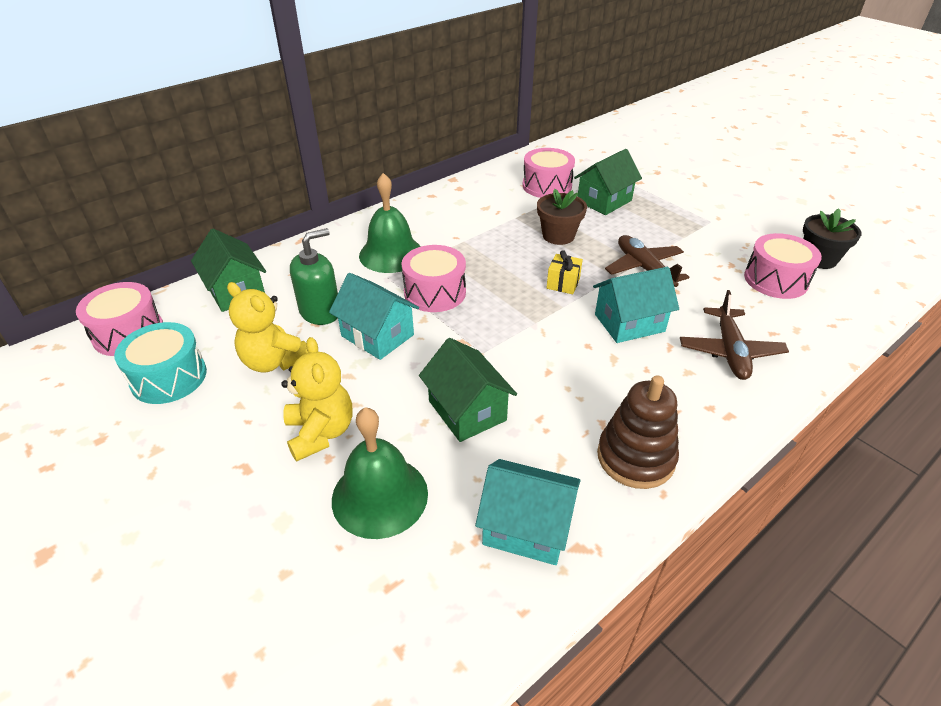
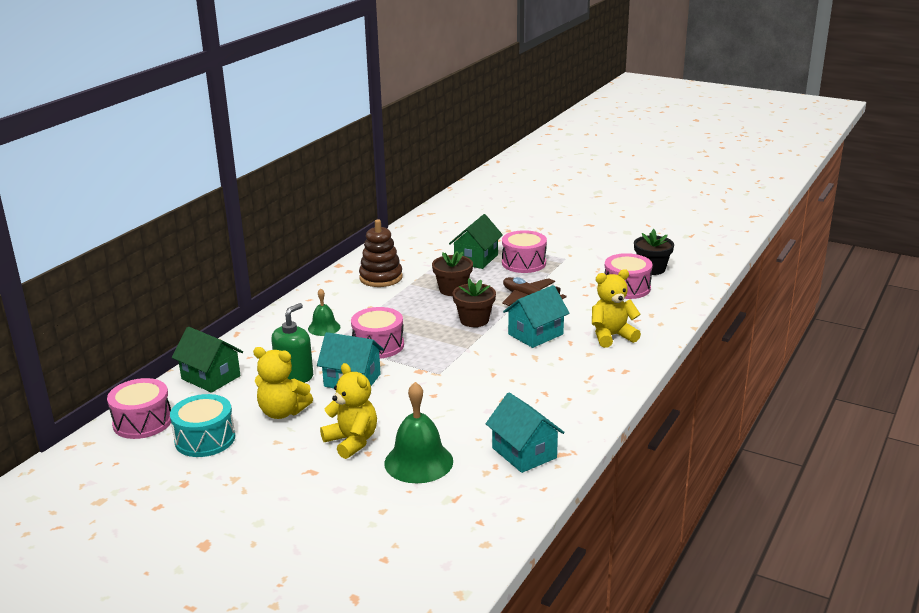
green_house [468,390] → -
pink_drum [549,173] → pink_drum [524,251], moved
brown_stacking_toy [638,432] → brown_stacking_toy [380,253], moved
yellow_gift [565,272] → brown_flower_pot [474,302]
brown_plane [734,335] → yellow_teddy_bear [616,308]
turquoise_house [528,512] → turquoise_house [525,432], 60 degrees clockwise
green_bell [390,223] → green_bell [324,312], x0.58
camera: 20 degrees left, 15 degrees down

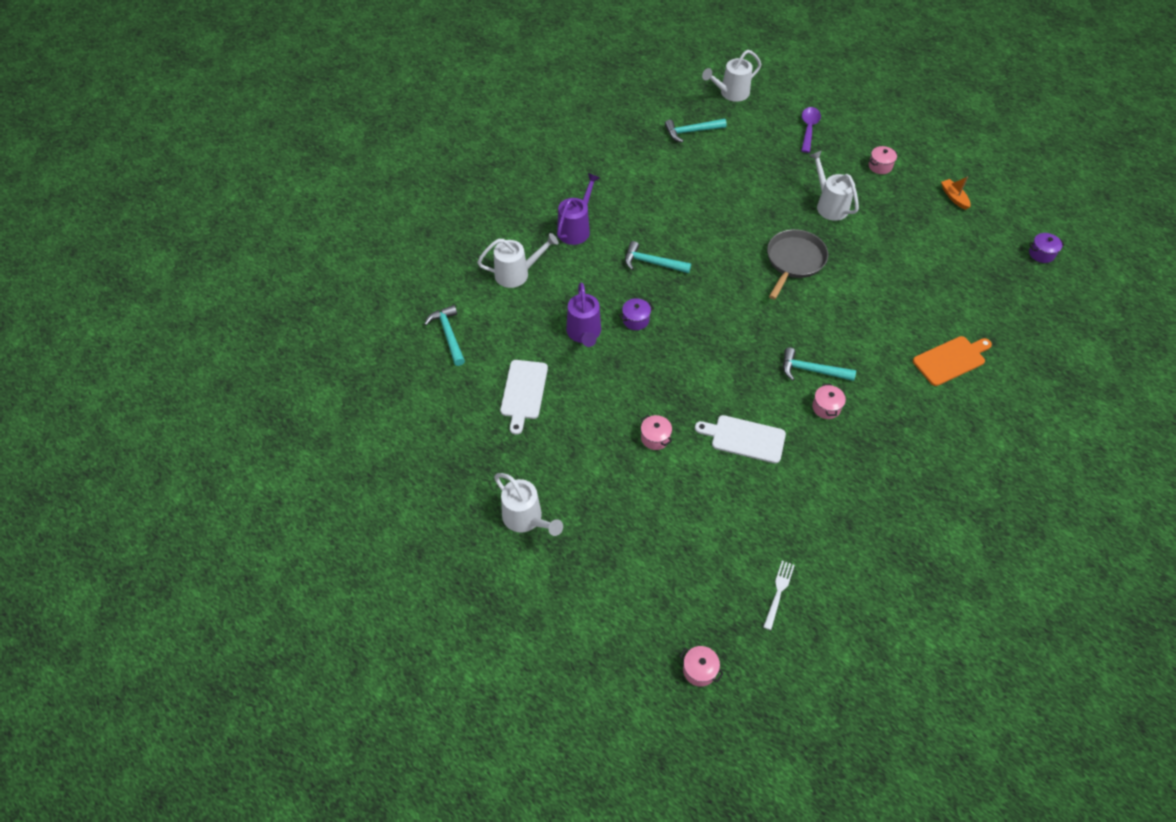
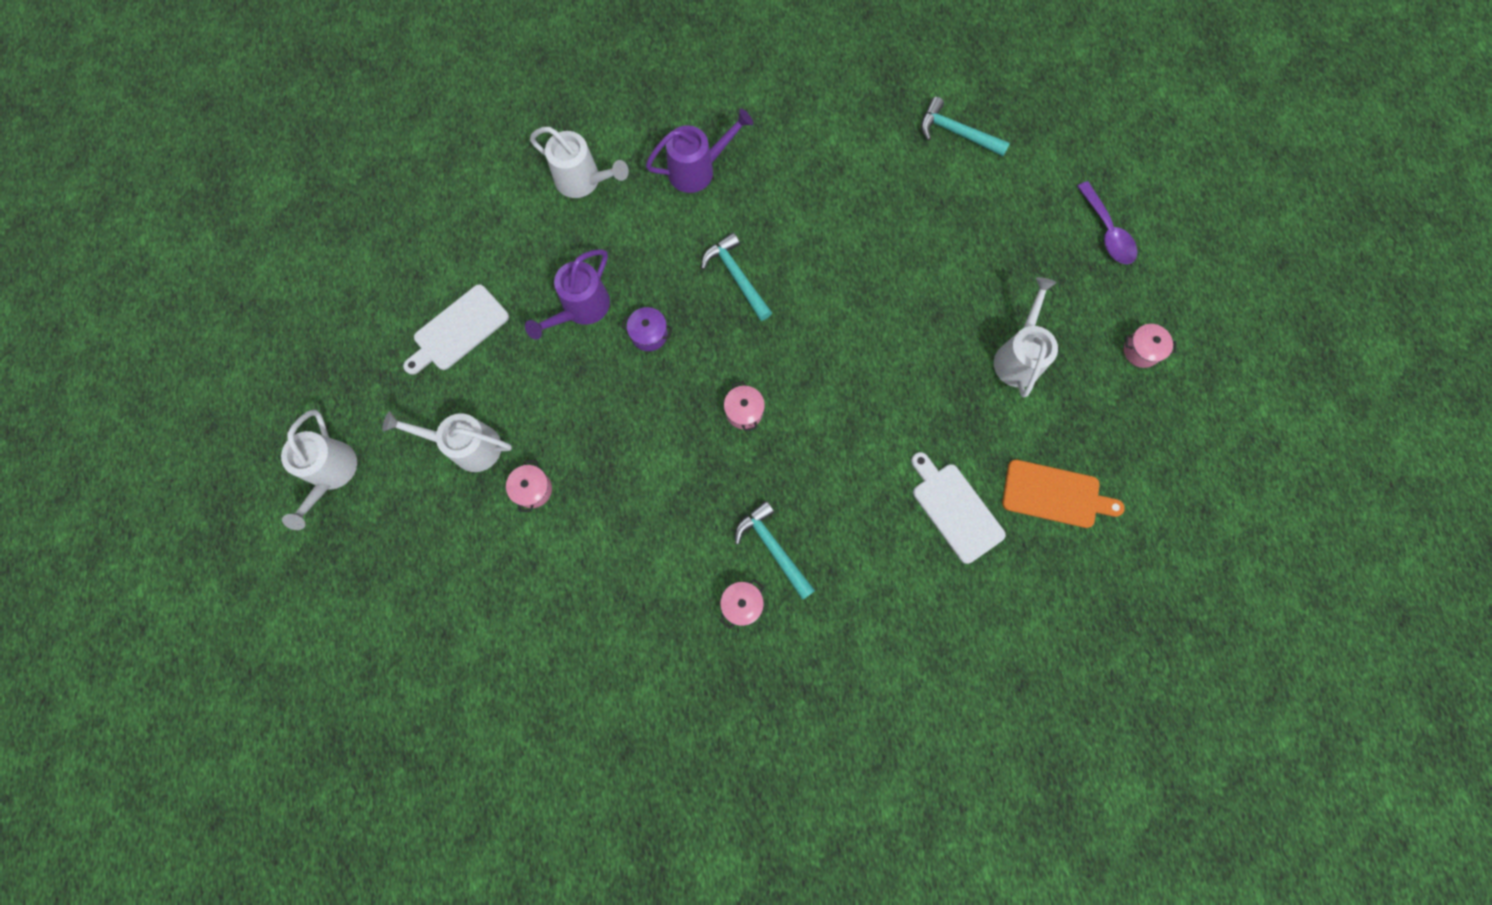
turquoise_hammer [444,335] → -
white_fork [779,595] → -
grey_pan [797,264] → -
orange_boat [956,193] → -
purple_pot [1047,248] → -
pink_pot [702,666] → pink_pot [744,406], moved
white_cutting_board [740,439] → white_cutting_board [958,508], moved
white_watering_can [731,76] → white_watering_can [447,441], moved
orange_cutting_board [952,361] → orange_cutting_board [1063,494], moved
purple_spoon [811,130] → purple_spoon [1107,222], 105 degrees clockwise
camera: 40 degrees right, 20 degrees up

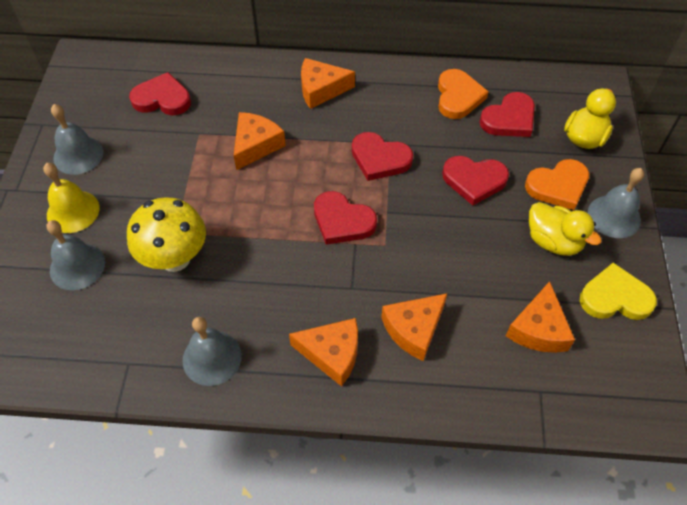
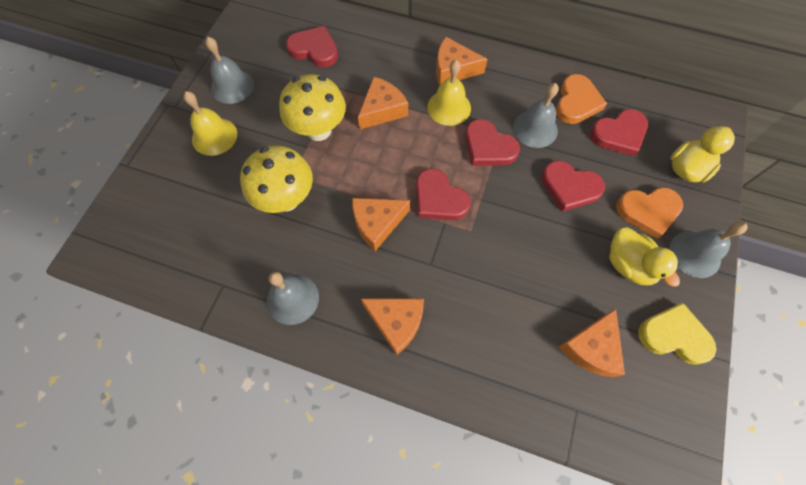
- → yellow_mushroom [312,107]
- → yellow_bell [449,93]
grey_bell [76,255] → grey_bell [536,115], moved
orange_cheese [414,327] → orange_cheese [381,224], moved
camera: 15 degrees right, 10 degrees up

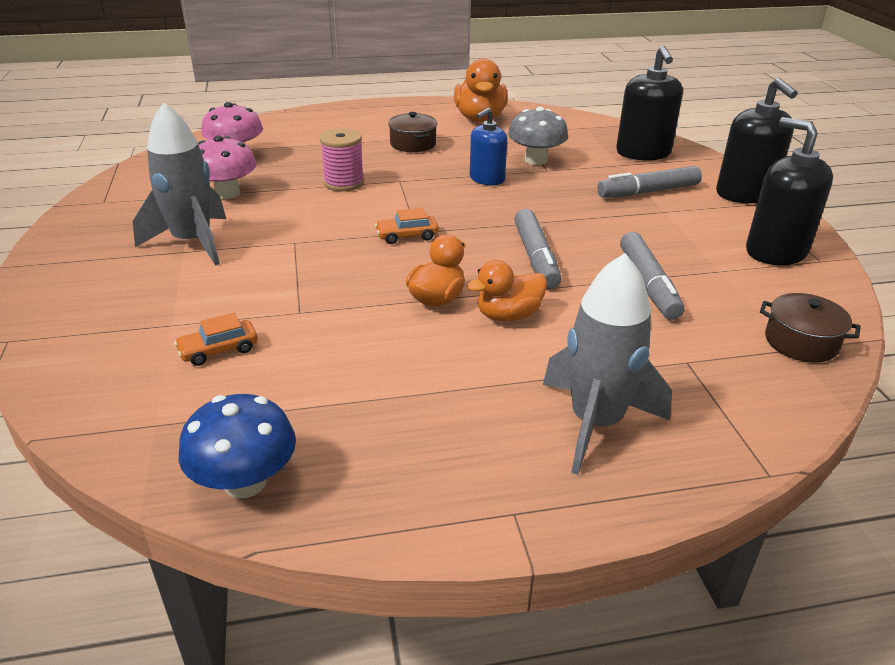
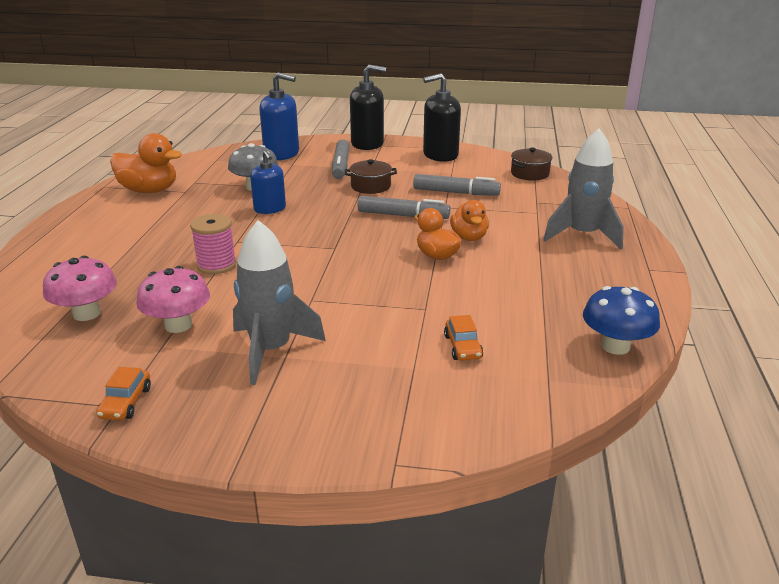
orange_car [407,226] → orange_car [123,393], moved
brown_pot [412,132] → brown_pot [371,176], moved
black_soap_dispenser [649,103] → blue_soap_dispenser [279,116]
camera: 70 degrees left, 5 degrees down

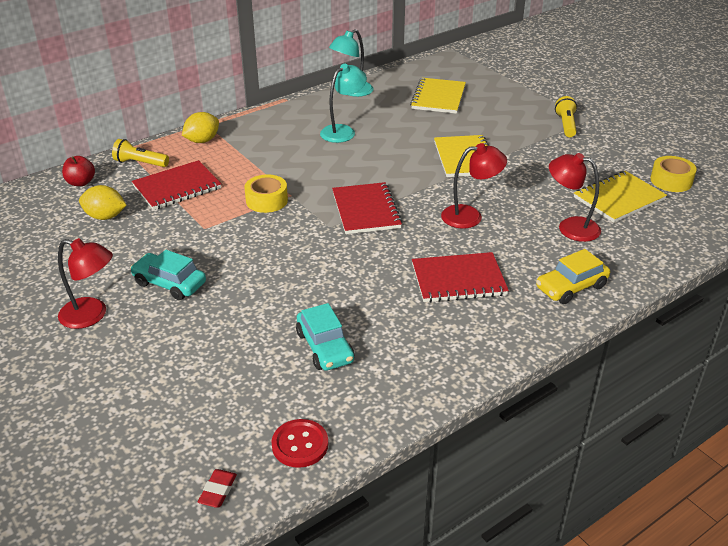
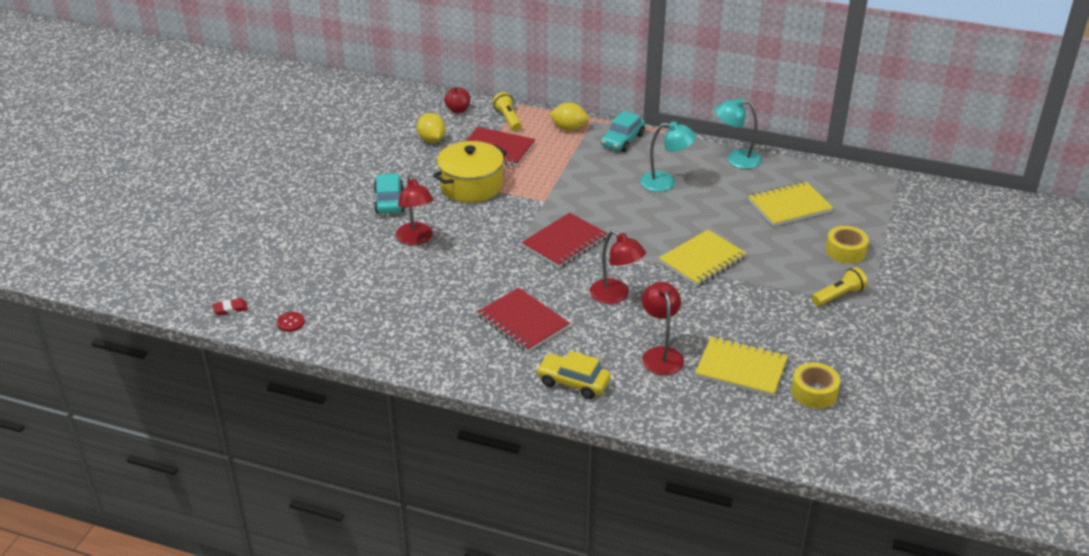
- → yellow_pot [470,172]
red_lamp [85,283] → red_lamp [415,210], moved
yellow_tape [266,194] → yellow_tape [847,245], moved
turquoise_car [325,337] → turquoise_car [623,131], moved
red_button [299,443] → red_button [291,322], x0.66
camera: 55 degrees right, 0 degrees up

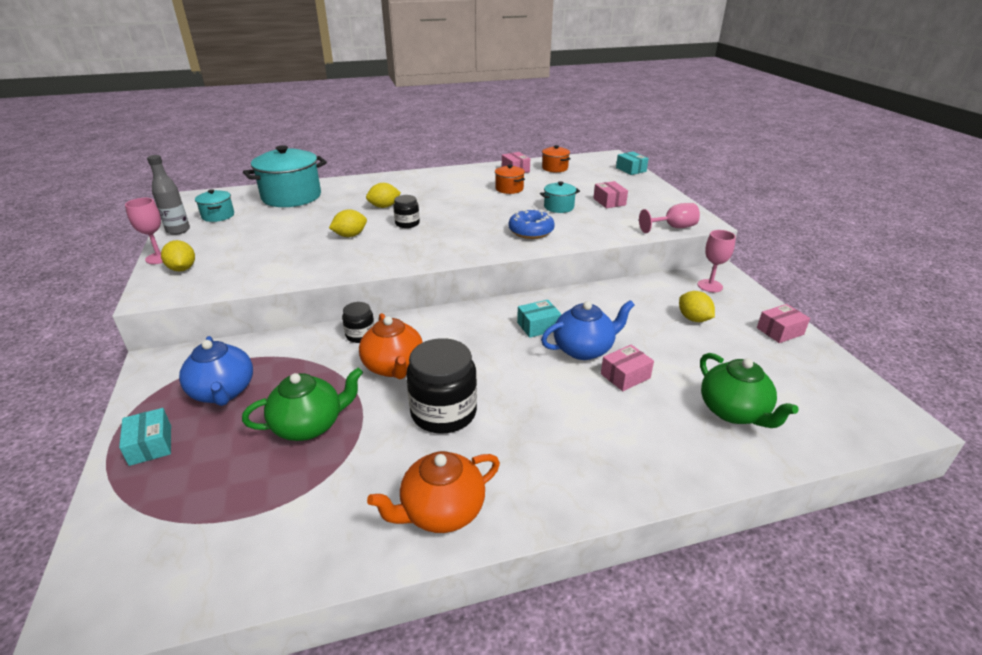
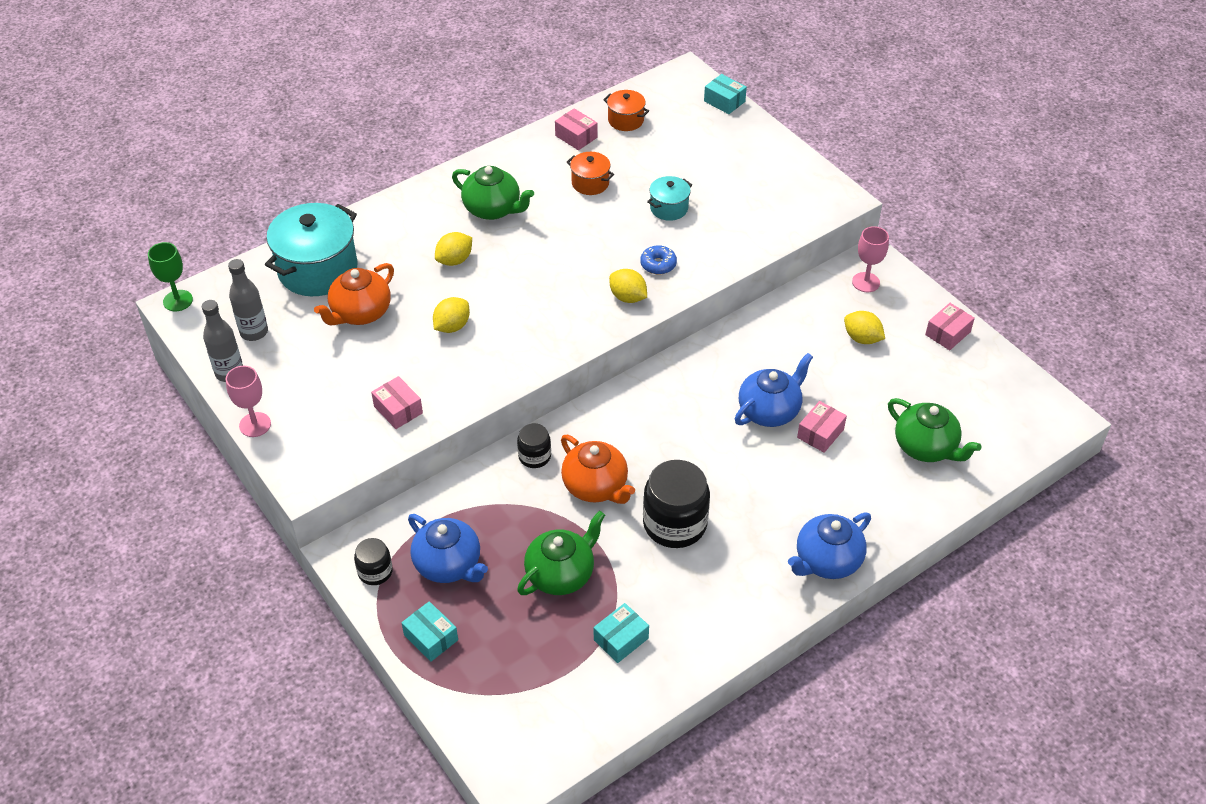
pink_goblet [669,218] → -
- → green_goblet [170,276]
- → green_teapot [493,193]
- → blue_teapot [829,545]
yellow_lemon [178,255] → yellow_lemon [628,286], moved
orange_teapot [433,492] → orange_teapot [354,294], moved
black_jar [406,211] → black_jar [373,561], moved
turquoise_box [539,319] → turquoise_box [621,633], moved
pink_box [611,194] → pink_box [397,402], moved
turquoise_pot [214,205] → grey_bottle [248,300]
blue_donut [532,224] → blue_donut [658,259], x0.66
camera: 20 degrees left, 15 degrees up

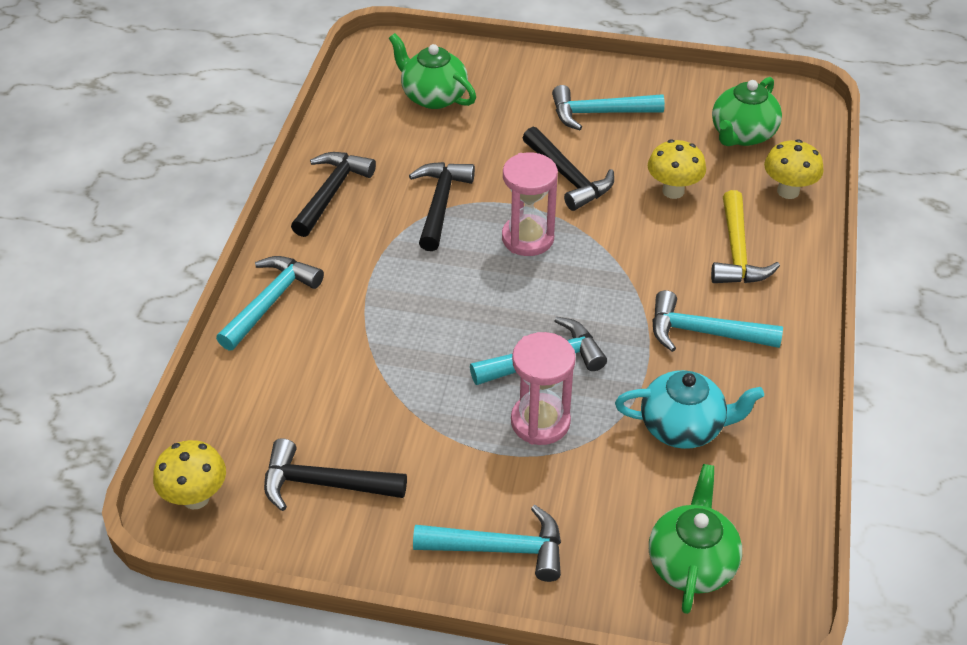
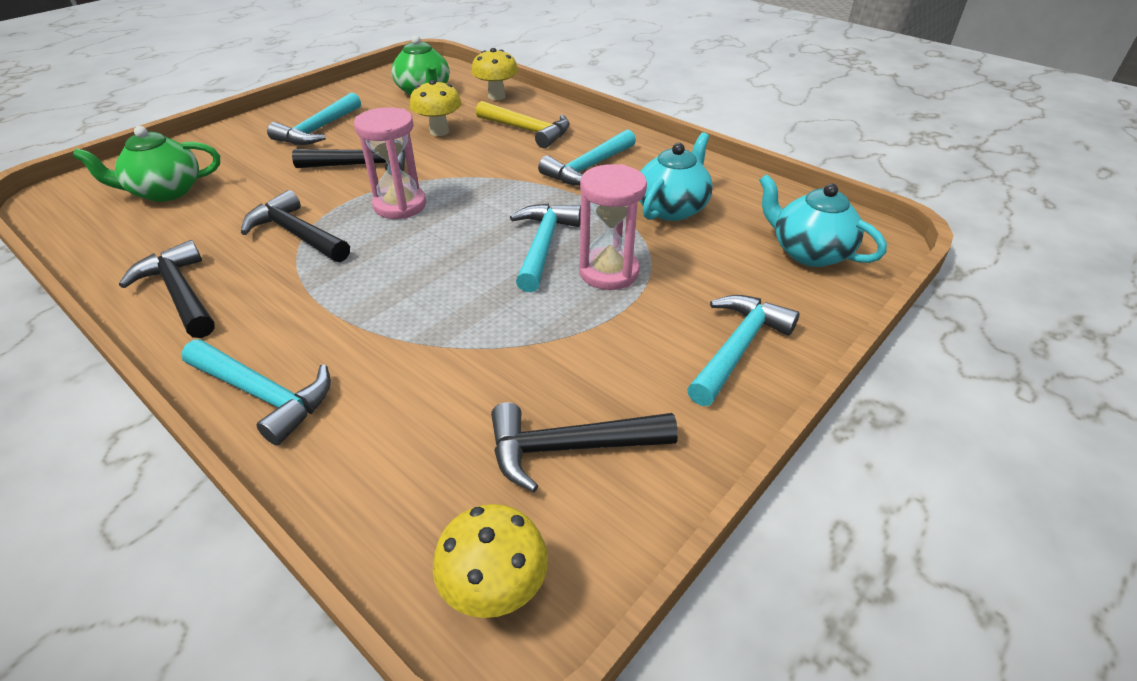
green_teapot [695,539] → turquoise_teapot [823,220]
turquoise_hammer [270,303] → turquoise_hammer [256,392], 150 degrees clockwise
black_hammer [335,474] → black_hammer [584,447], 45 degrees clockwise
camera: 60 degrees left, 5 degrees down

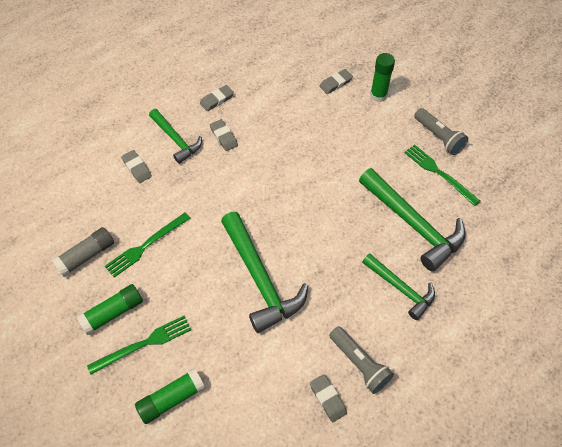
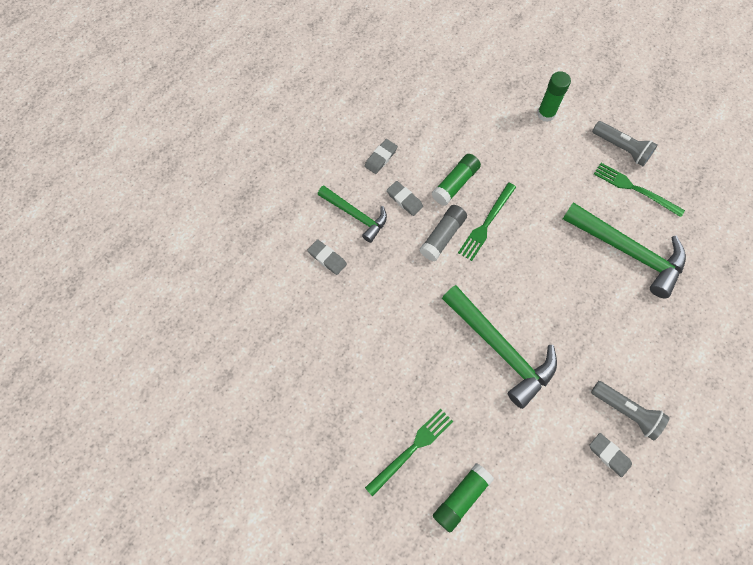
grey_eraser [336,81] → -
green_hammer [398,286] → -
grey_glue_stick [83,252] → grey_glue_stick [443,233], moved
green_glue_stick [110,309] → green_glue_stick [456,180], moved
green_fork [148,245] → green_fork [487,222], moved
camera: 15 degrees left, 10 degrees up

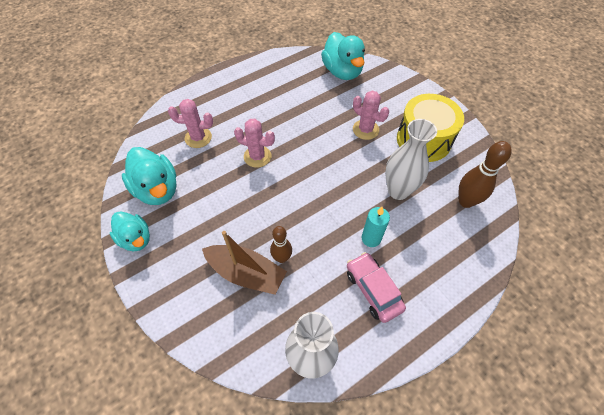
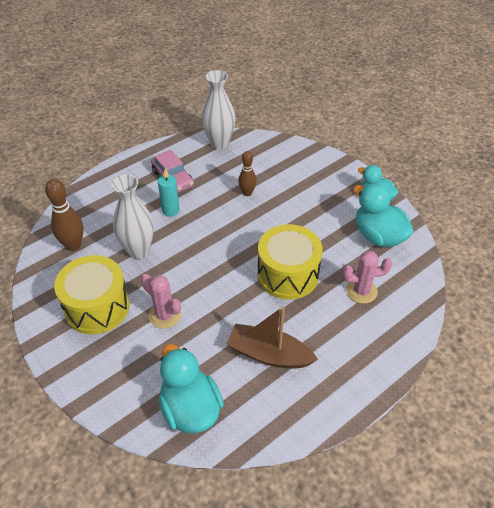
brown_boat [244,263] → brown_boat [272,337], moved
pink_cactus [254,143] → yellow_drum [290,262]
camera: 175 degrees right, 10 degrees down

